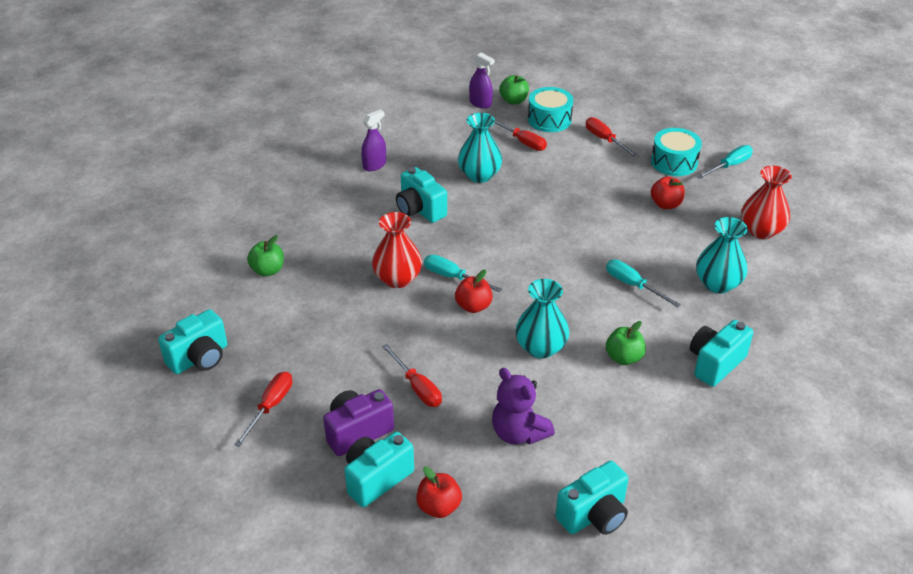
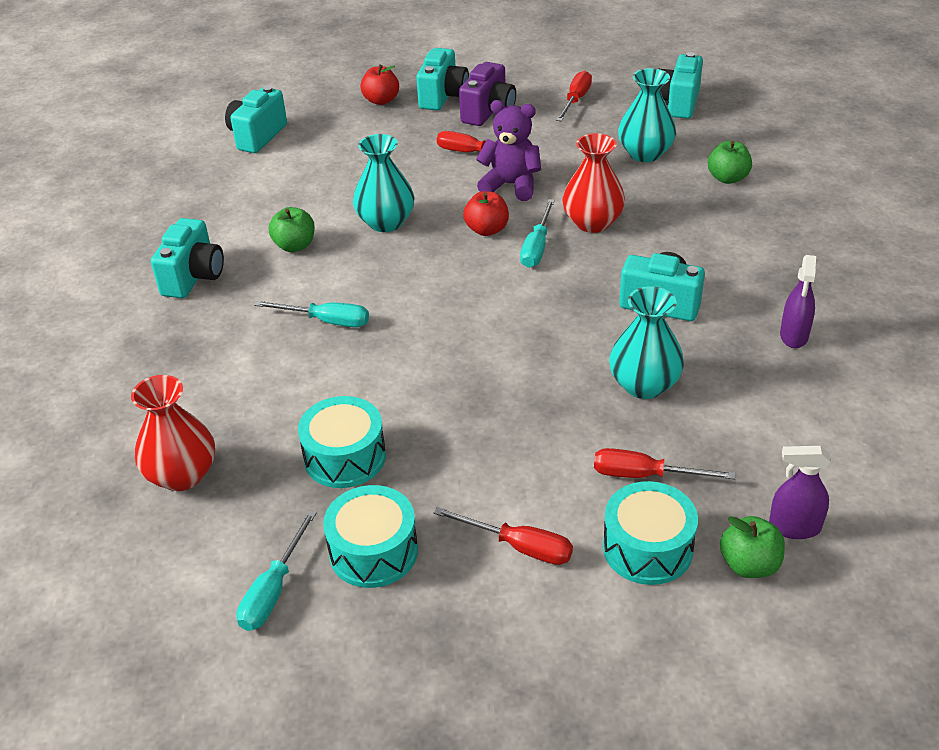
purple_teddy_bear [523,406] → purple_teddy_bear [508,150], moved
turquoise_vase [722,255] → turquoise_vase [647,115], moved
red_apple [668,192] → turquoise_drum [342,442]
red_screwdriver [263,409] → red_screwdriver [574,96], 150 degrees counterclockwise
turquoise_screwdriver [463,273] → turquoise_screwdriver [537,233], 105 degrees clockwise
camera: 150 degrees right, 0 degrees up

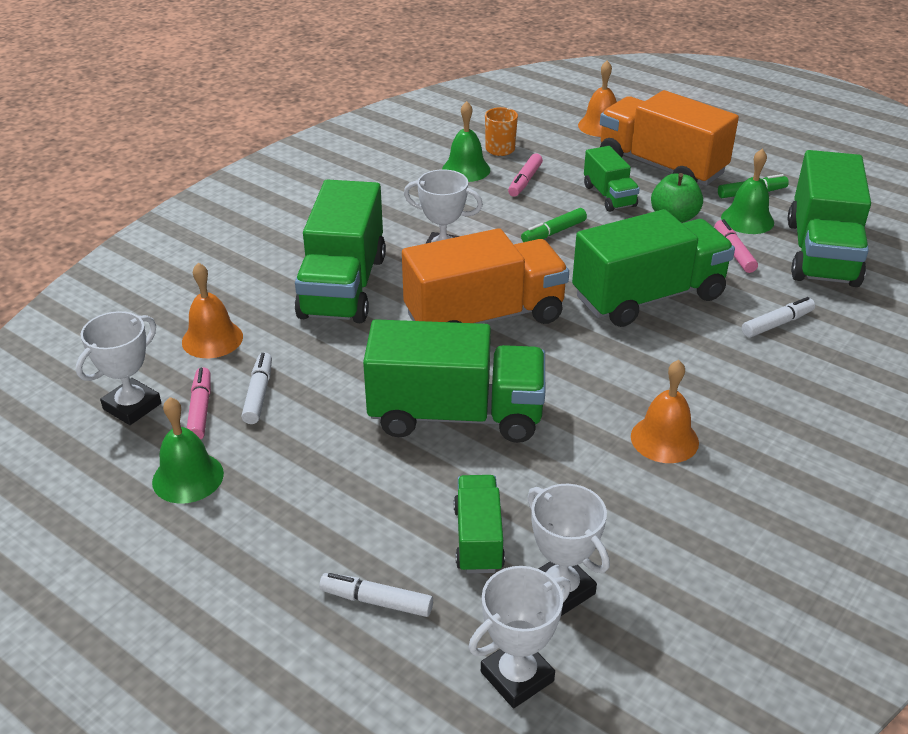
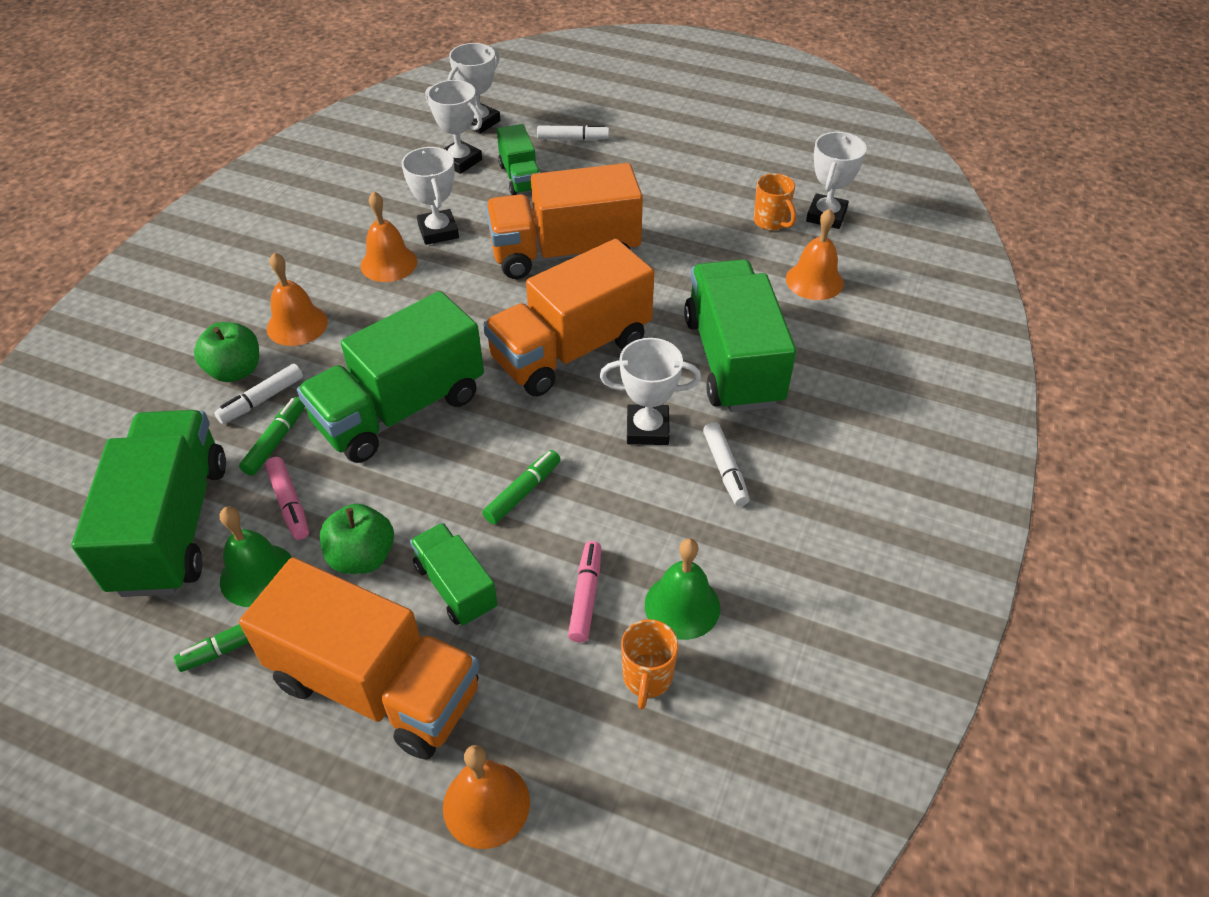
green_bell [188,450] → -
- → green_apple [226,352]
- → green_marker [272,436]
- → orange_bell [297,299]
- → white_trophy [430,196]
white_marker [257,388] → white_marker [726,464], moved
pink_marker [199,403] → orange_mug [775,202]
green_truck [454,381] → orange_truck [564,221]
camera: 165 degrees right, 10 degrees up

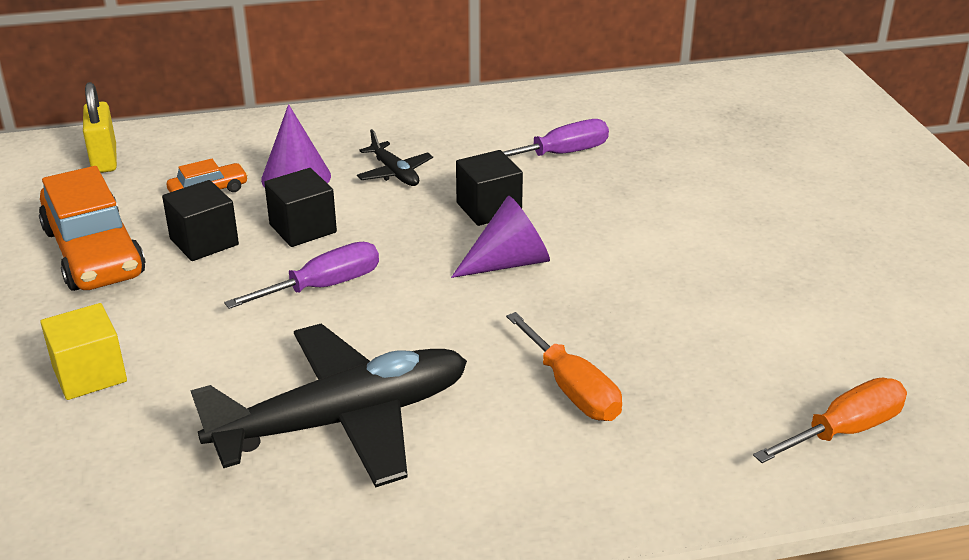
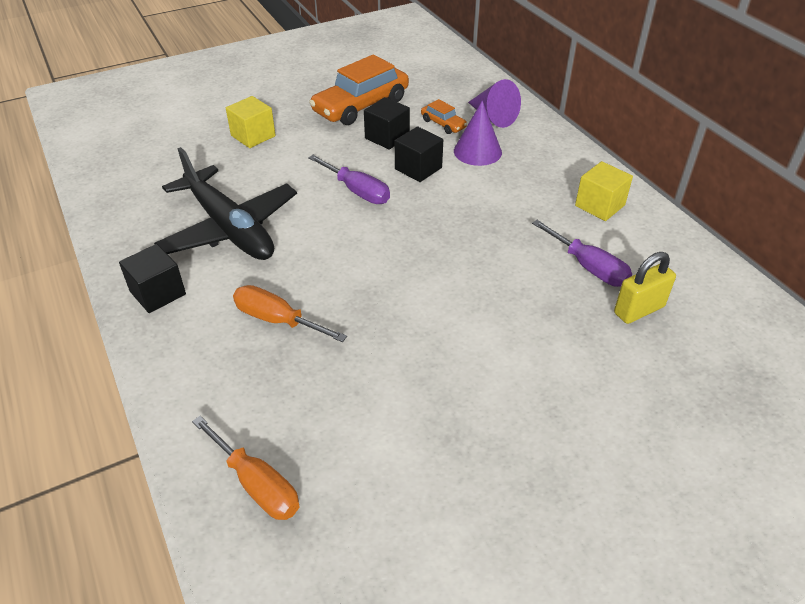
black_plane [395,157] → -
- → yellow_cube [604,191]
yellow_padlock [100,127] → yellow_padlock [645,288], moved
purple_cone [500,236] → purple_cone [494,103], moved
black_cube [489,188] → black_cube [152,278], moved
orange_screwdriver [564,366] → orange_screwdriver [290,313], 75 degrees clockwise
camera: 75 degrees right, 10 degrees up

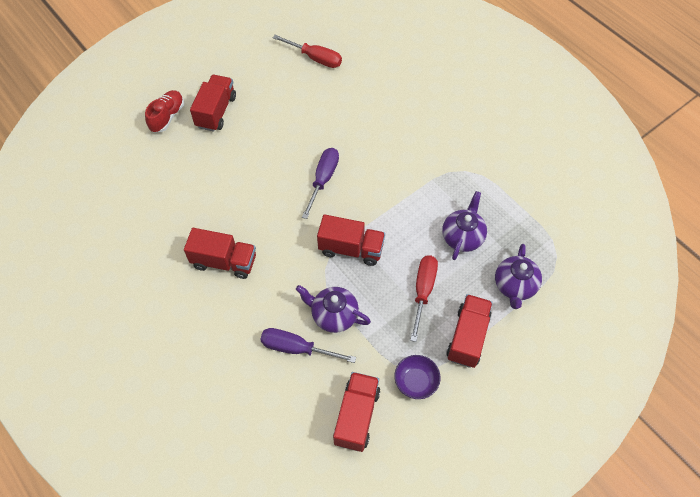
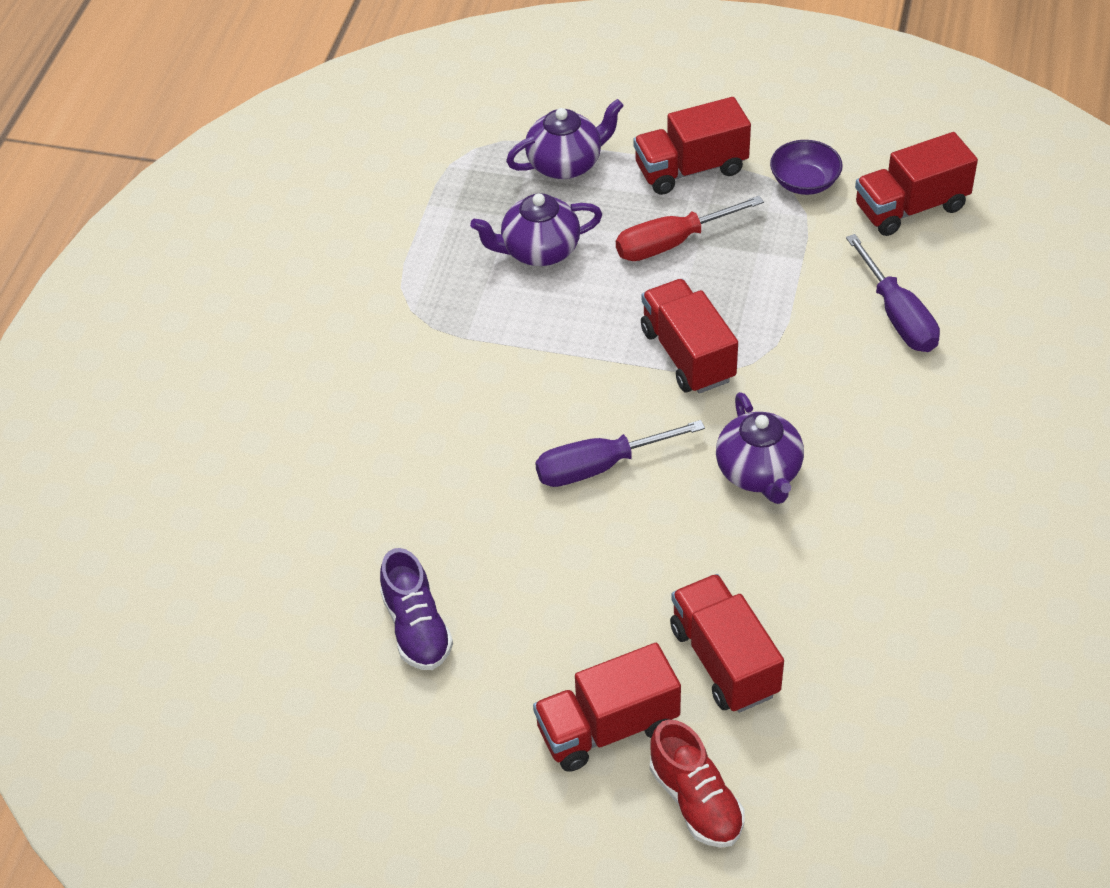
red_screwdriver [307,51] → -
- → purple_shoe [416,609]
red_truck [220,253] → red_truck [727,643], moved
purple_teapot [333,309] → purple_teapot [760,448], moved
red_shoe [164,111] → red_shoe [697,784], 105 degrees counterclockwise
camera: 125 degrees left, 10 degrees down

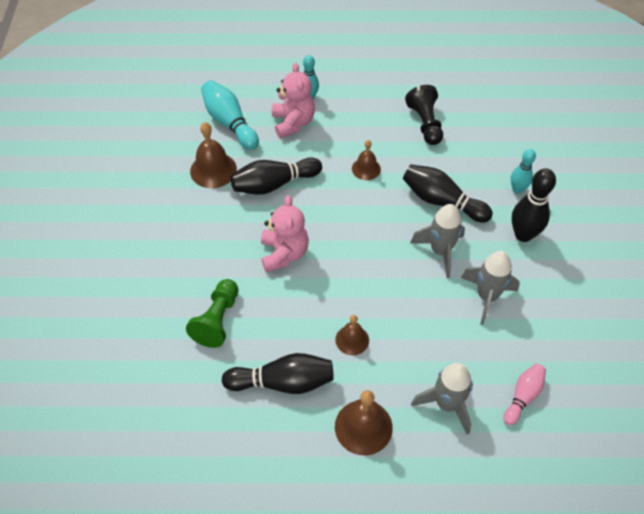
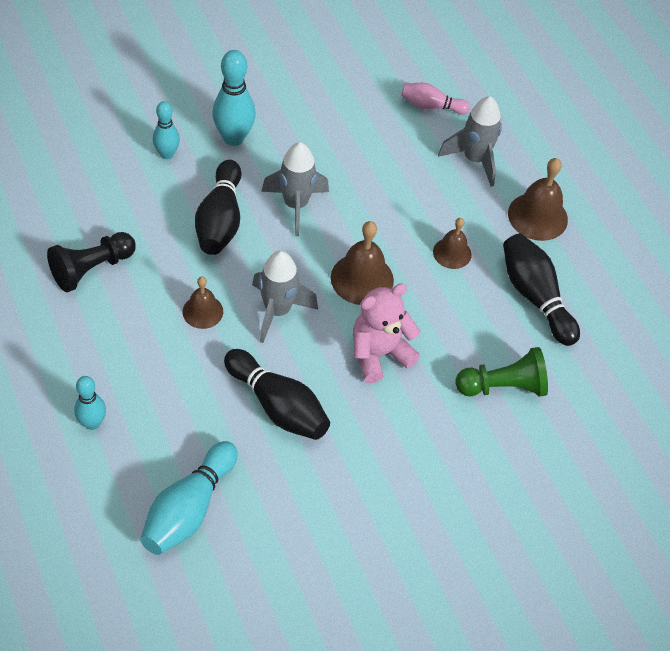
pink_teddy_bear [293,100] → -
brown_bell [213,155] → brown_bell [362,263], moved
grey_rocket [490,288] → grey_rocket [285,297], moved
black_bowling_pin [534,205] → turquoise_bowling_pin [234,98]
camera: 120 degrees left, 0 degrees up

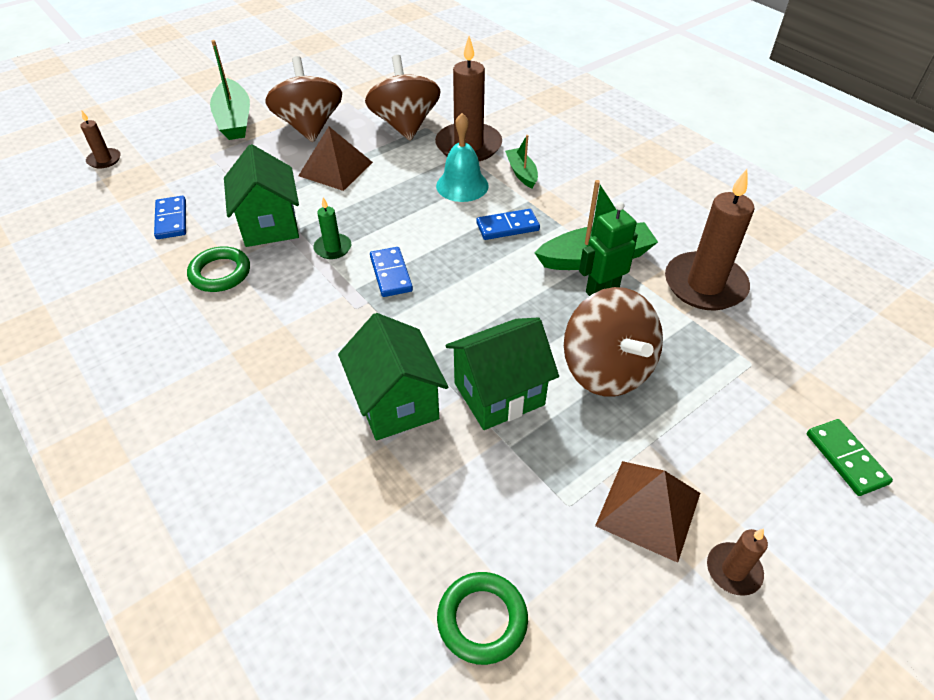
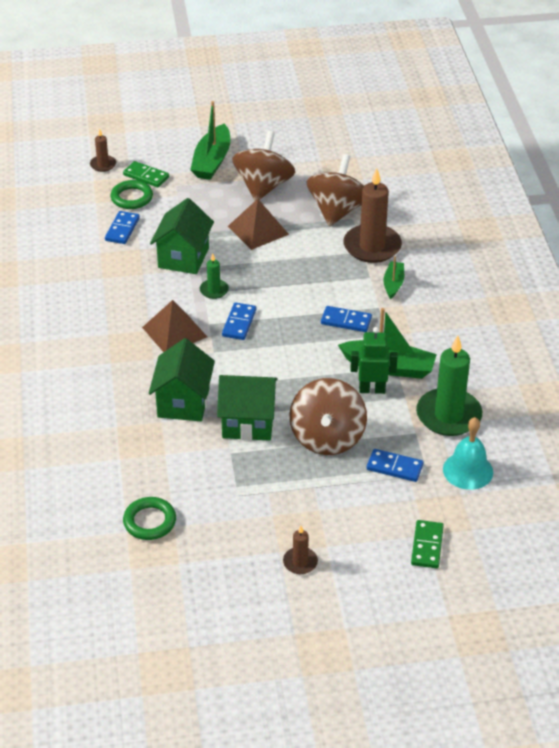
- → green_domino [146,174]
- → blue_domino [395,465]
green_ring [218,269] → green_ring [132,194], moved
turquoise_bell [462,157] → turquoise_bell [468,453], moved
brown_pyramid [647,512] → brown_pyramid [174,326], moved
brown_candle [709,240] → green_candle [449,385]
camera: 30 degrees right, 5 degrees down

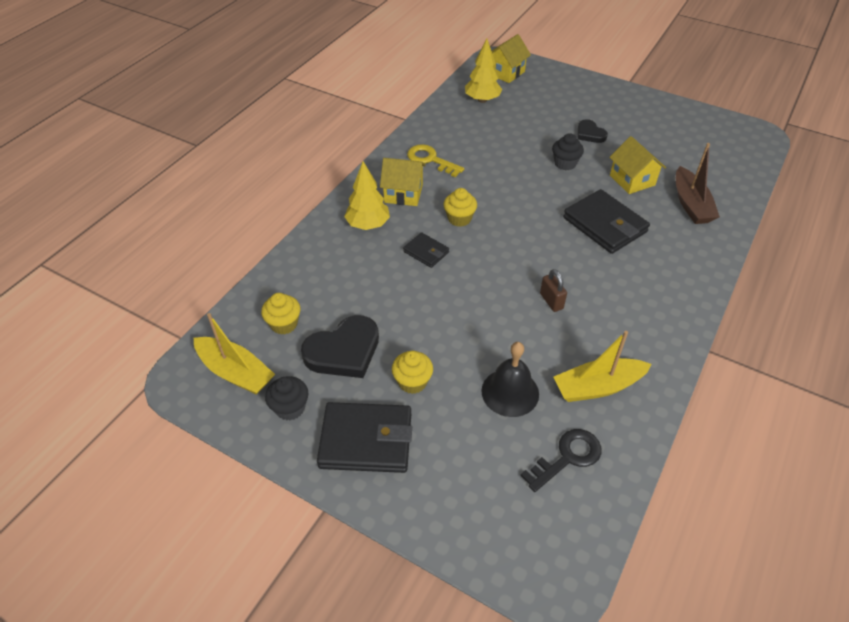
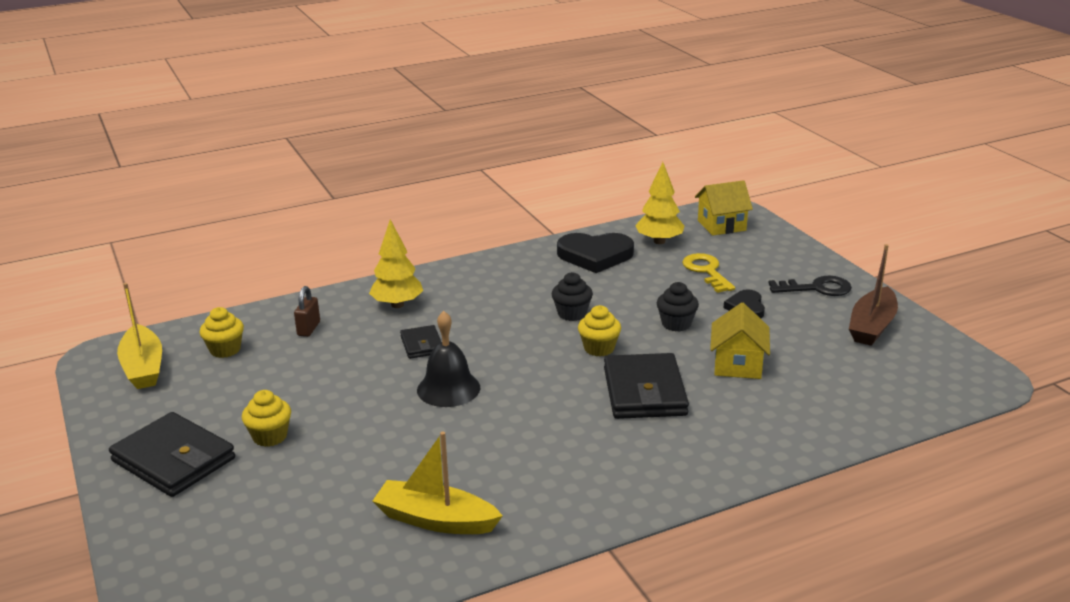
yellow_house [403,182] → -
black_cupcake [287,398] → black_cupcake [572,296], moved
black_heart [340,346] → black_heart [595,253], moved
yellow_key [435,160] → yellow_key [708,273], moved
yellow_cupcake [460,207] → yellow_cupcake [599,331], moved
black_bell [510,379] → black_bell [448,359], moved
black_key [560,460] → black_key [810,286], moved
brown_padlock [553,290] → brown_padlock [307,311], moved
brown_boat [698,183] → brown_boat [873,295], moved
camera: 35 degrees right, 20 degrees down

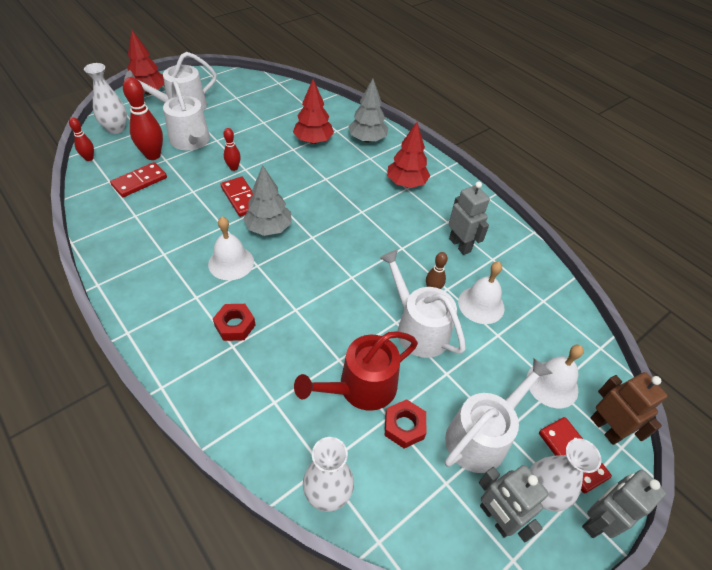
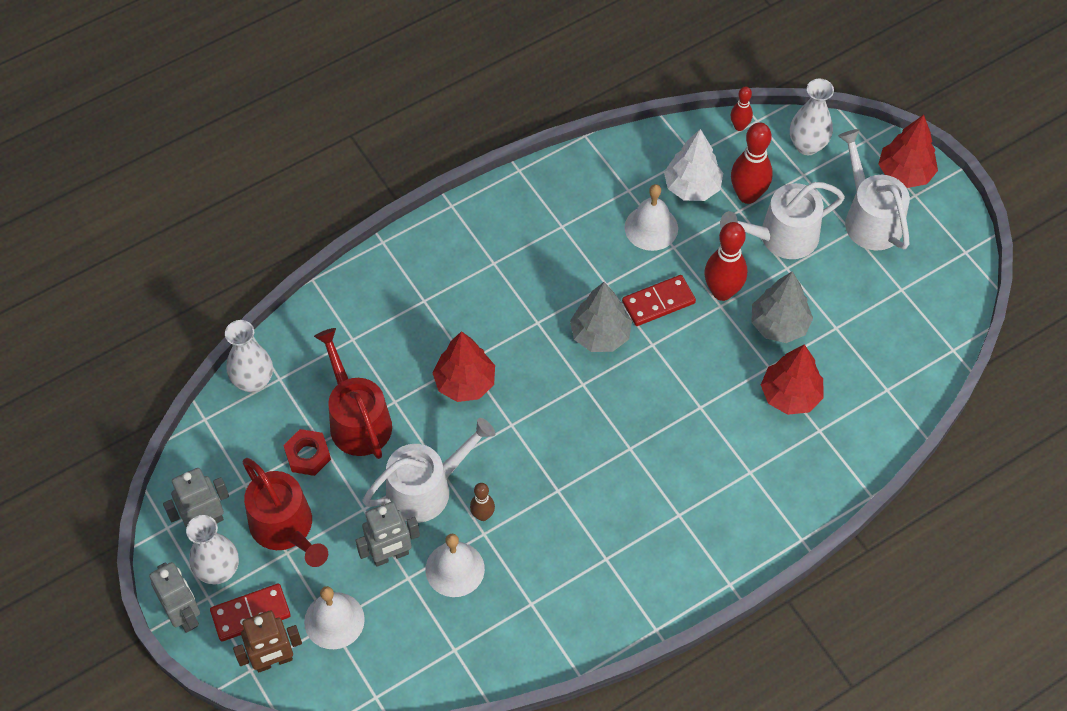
red_nut [234,322] → -
white_bell [231,248] → white_bell [651,217], moved
grey_tree [368,110] → grey_tree [782,307], moved
red_tree [408,155] → red_tree [464,366], moved
grey_robot [469,218] → grey_robot [388,534], moved
red_domino [138,179] → white_tree [693,165]
white_watering_can [499,415] → red_watering_can [285,512]
red_bowling_pin [232,149] → red_bowling_pin [725,261], x1.82
camera: 100 degrees right, 10 degrees up

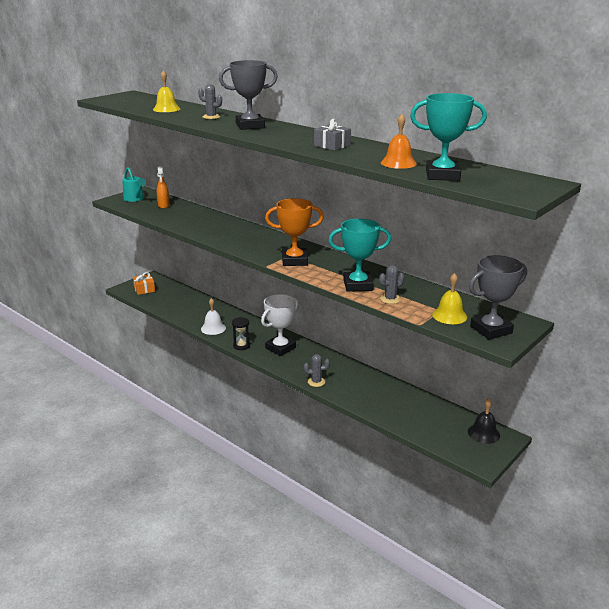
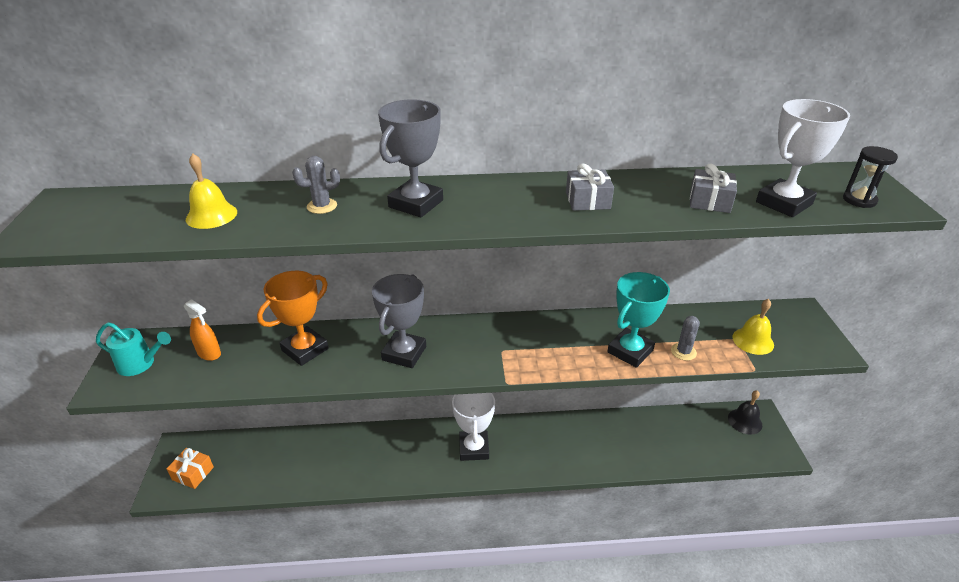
white_bell [213,316] → -
grey_cactus [317,370] → -
black_hourglass [241,333] → black_hourglass [870,177], moved
orange_trophy [294,232] → orange_trophy [293,318], moved
grey_trophy [498,297] → grey_trophy [399,321], moved
orange_bell [399,141] → grey_gift [713,188]
turquoise_trophy [448,137] → white_trophy [803,158]
camera: 45 degrees left, 10 degrees up

